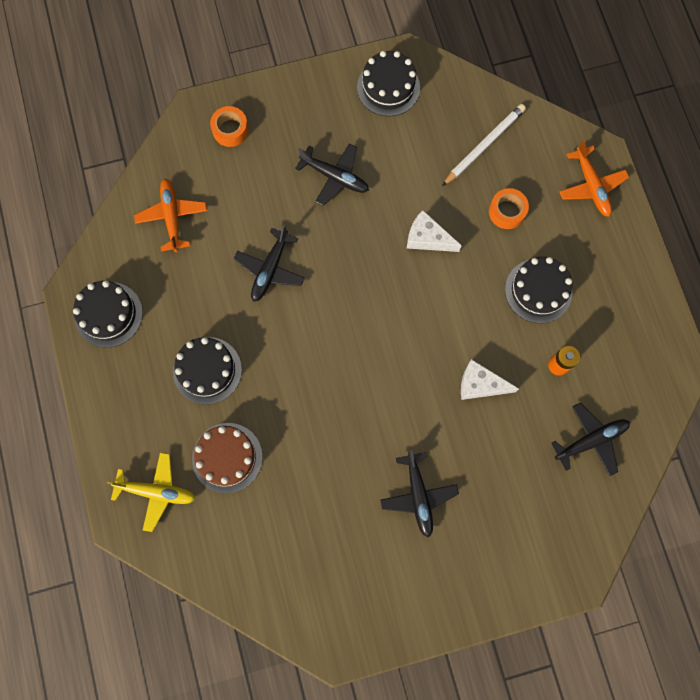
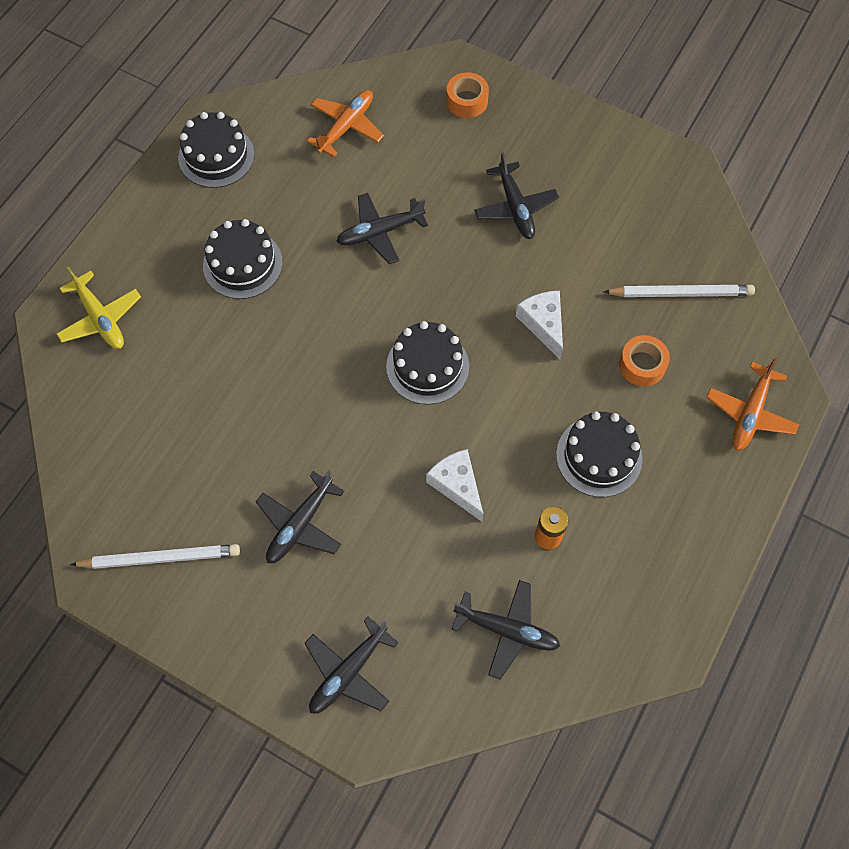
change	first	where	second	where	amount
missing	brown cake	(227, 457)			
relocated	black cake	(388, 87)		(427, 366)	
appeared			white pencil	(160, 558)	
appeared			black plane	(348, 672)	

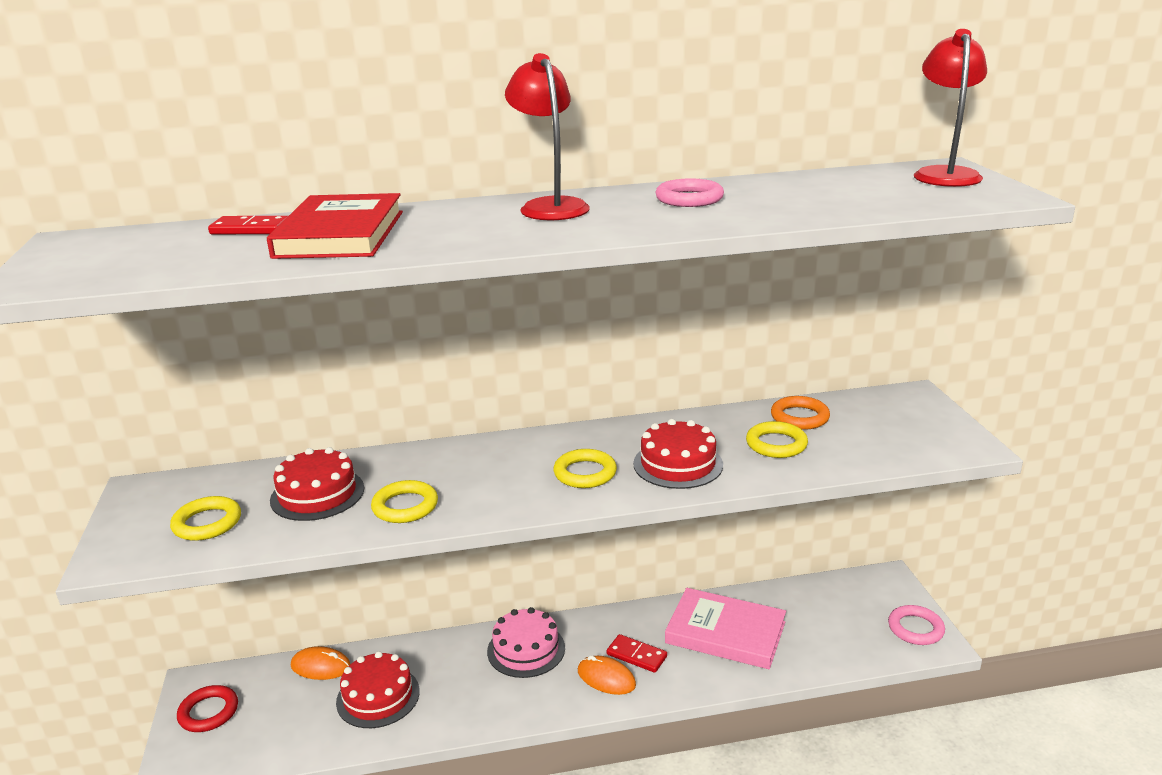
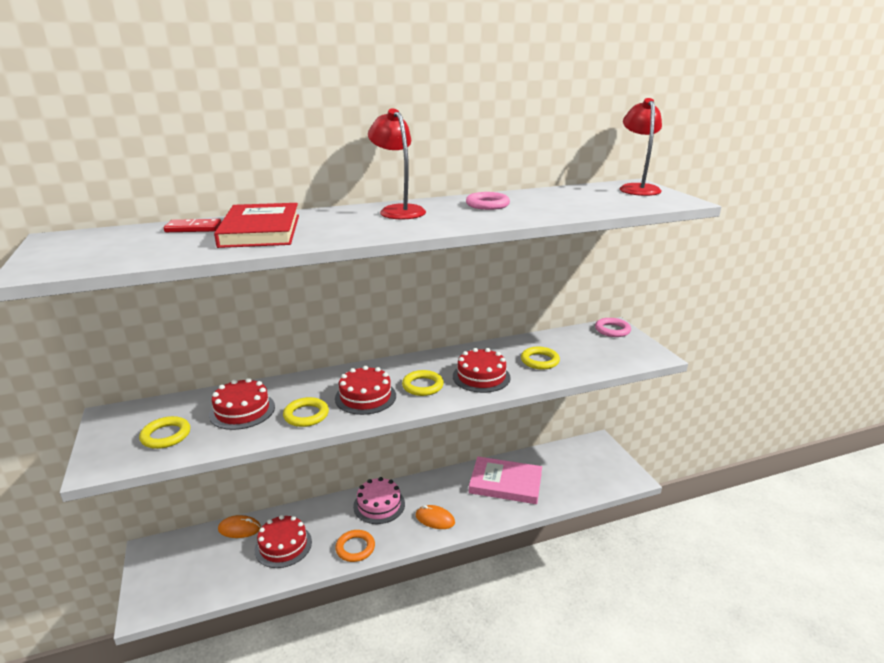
change	first	where	second	where	amount
missing	red ring	(208, 712)			
missing	red domino	(636, 655)			
relocated	orange ring	(799, 417)		(355, 548)	
relocated	pink ring	(915, 628)		(612, 330)	
appeared			red cake	(365, 397)	

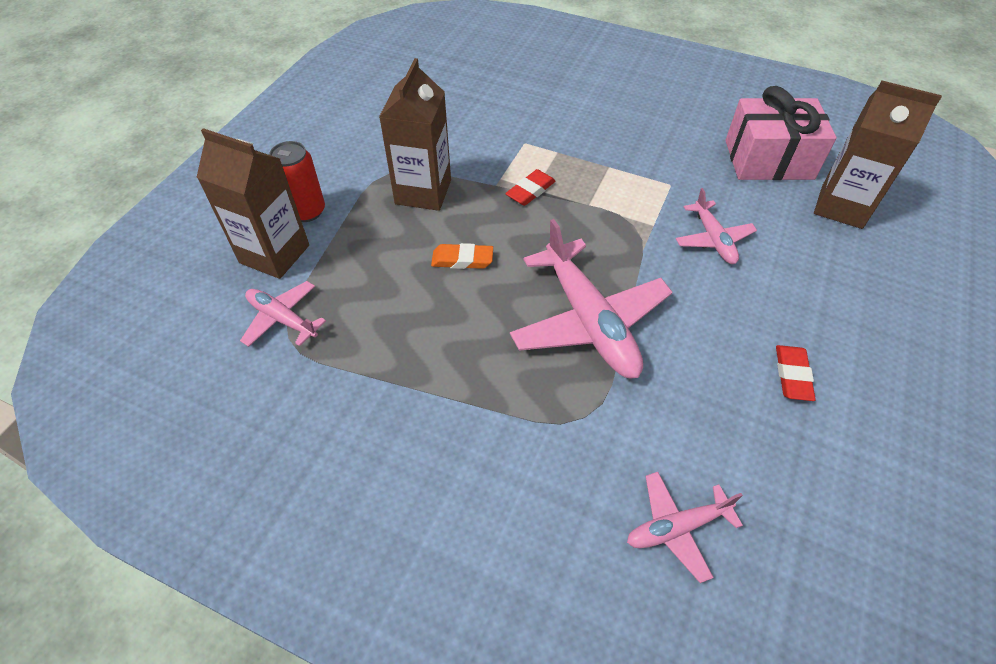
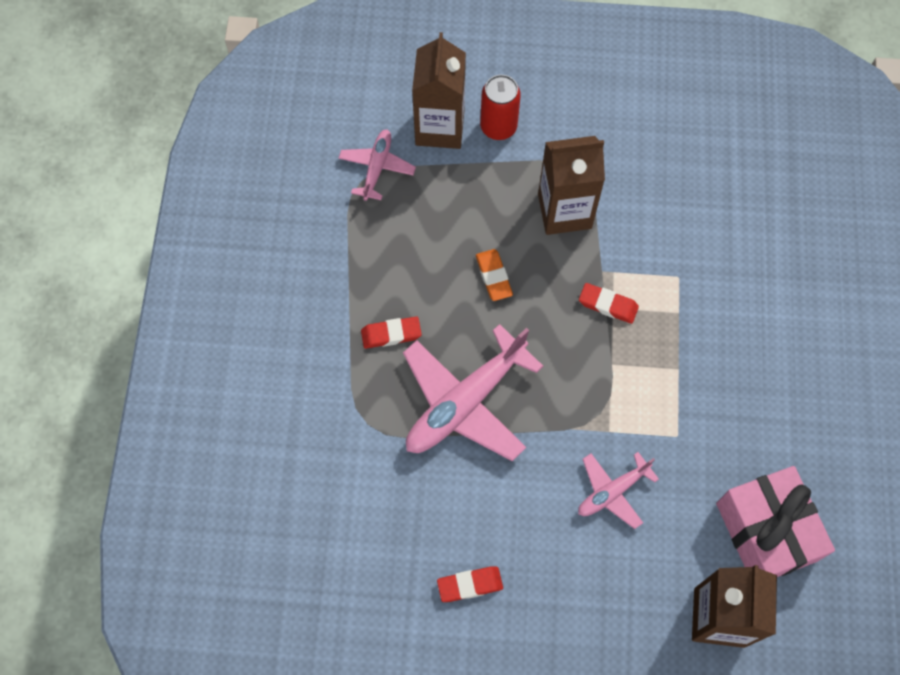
change	first	where	second	where	amount
missing	pink plane	(676, 528)			
appeared			red eraser	(391, 334)	

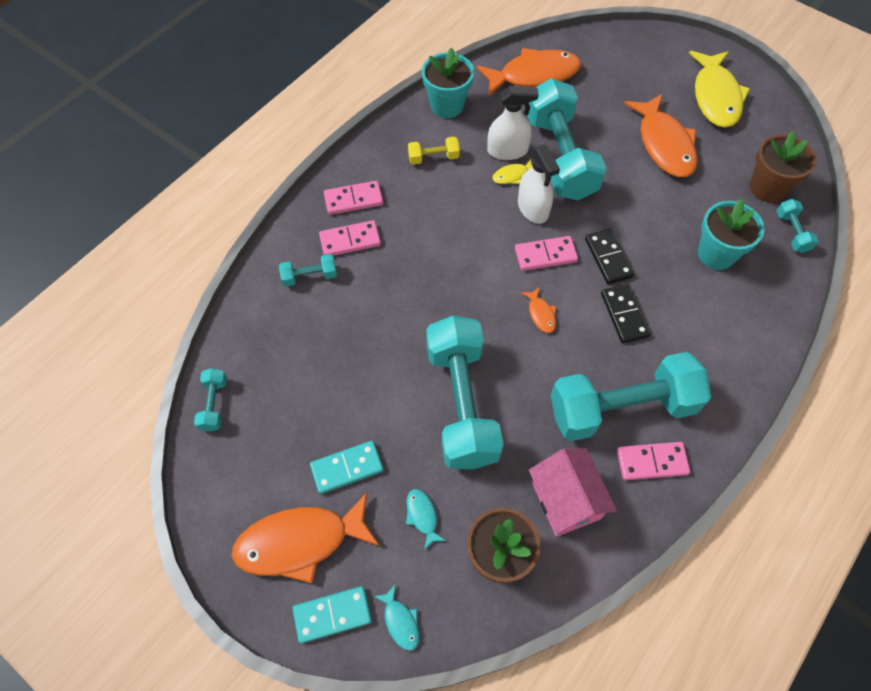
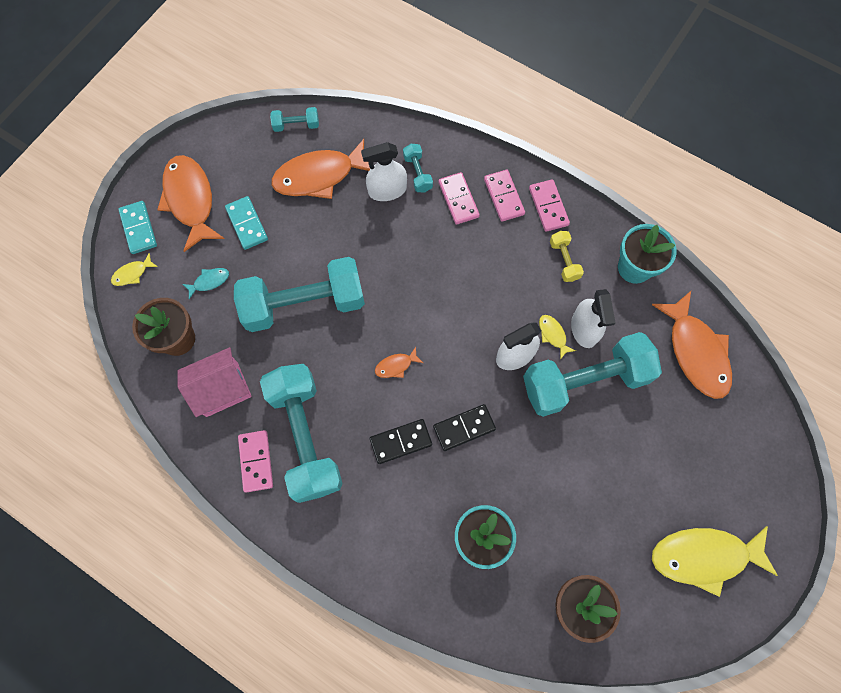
change	first	where	second	where	amount
colour	turquoise fish	(400, 621)	yellow fish	(132, 273)	
relocated	pink domino	(545, 255)		(548, 206)	
relocated	orange fish	(664, 144)		(319, 176)	
missing	turquoise dumbbell	(792, 232)			
appeared			white spray bottle	(387, 190)	

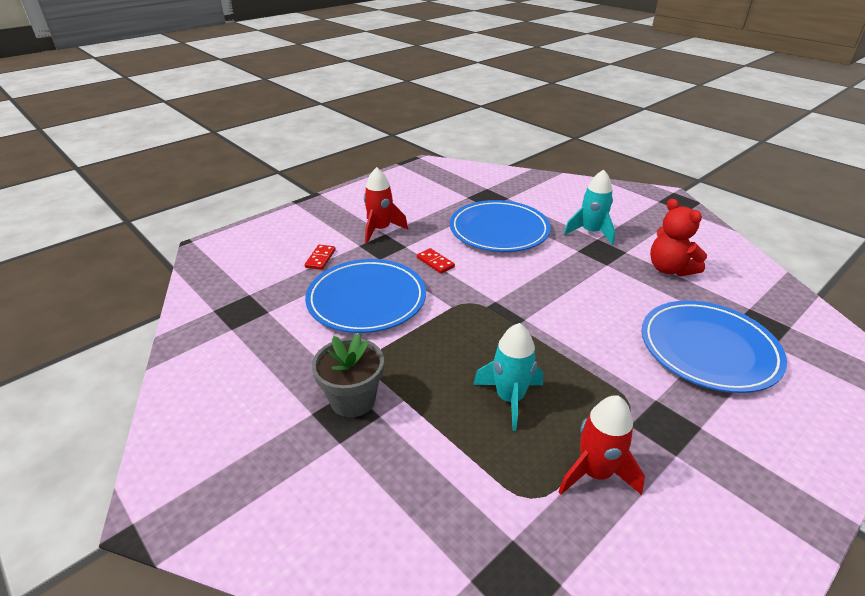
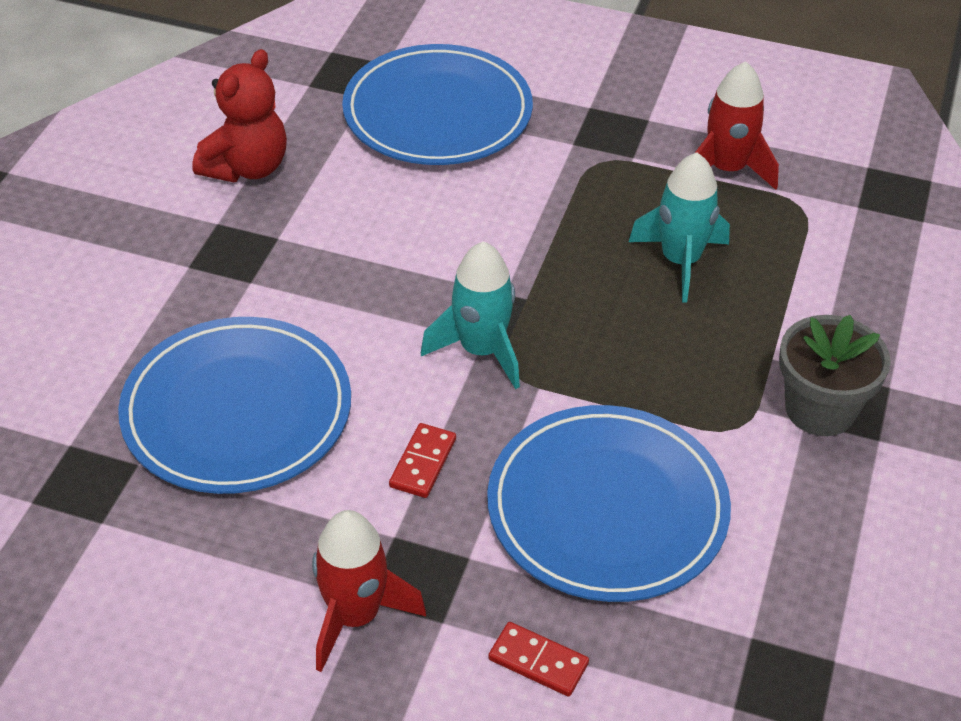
change	first	where	second	where	amount
spun	red domino	(320, 258)		(538, 661)	45 degrees clockwise
relocated	turquoise rocket	(590, 232)		(481, 350)	

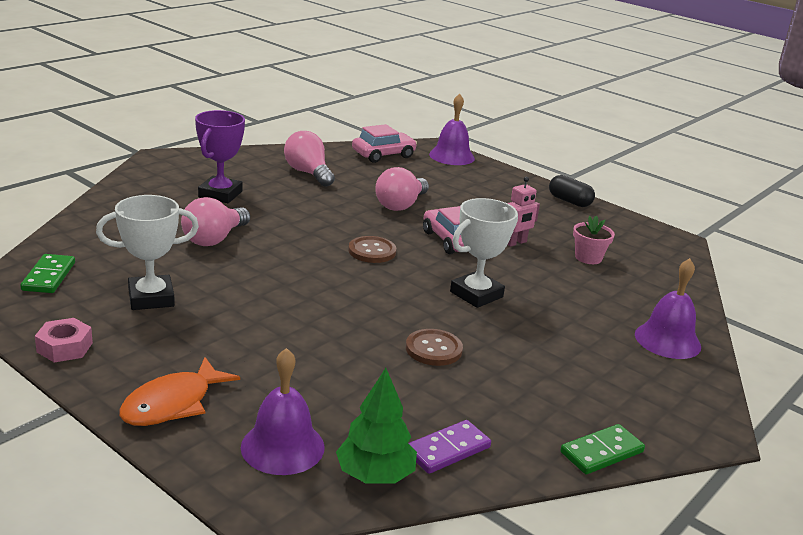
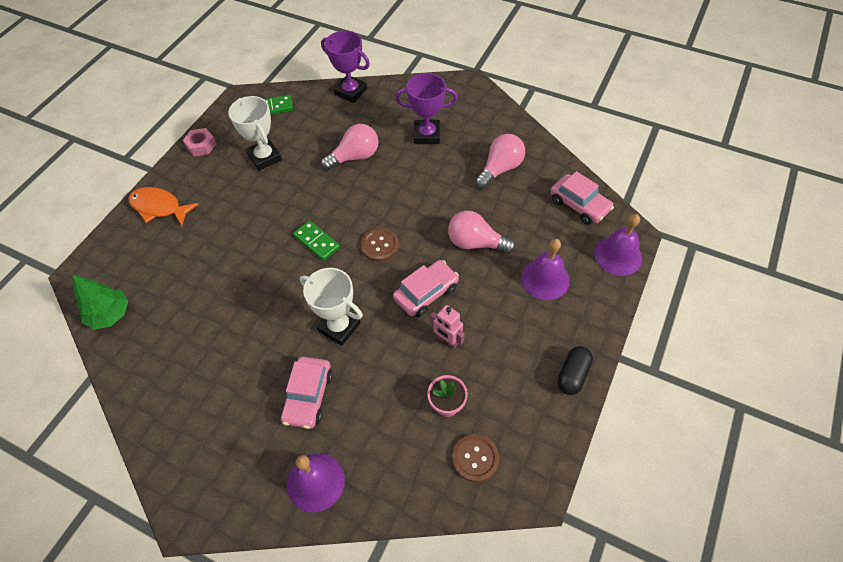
change	first	where	second	where	amount
spun	pink light bulb	(214, 239)		(355, 157)	135 degrees clockwise
relocated	purple bell	(282, 447)		(545, 279)	
relocated	brown button	(433, 349)		(475, 458)	
missing	purple domino	(447, 449)			
relocated	green domino	(602, 452)		(316, 242)	
appeared			pink car	(308, 396)	
appeared			purple trophy	(350, 92)	

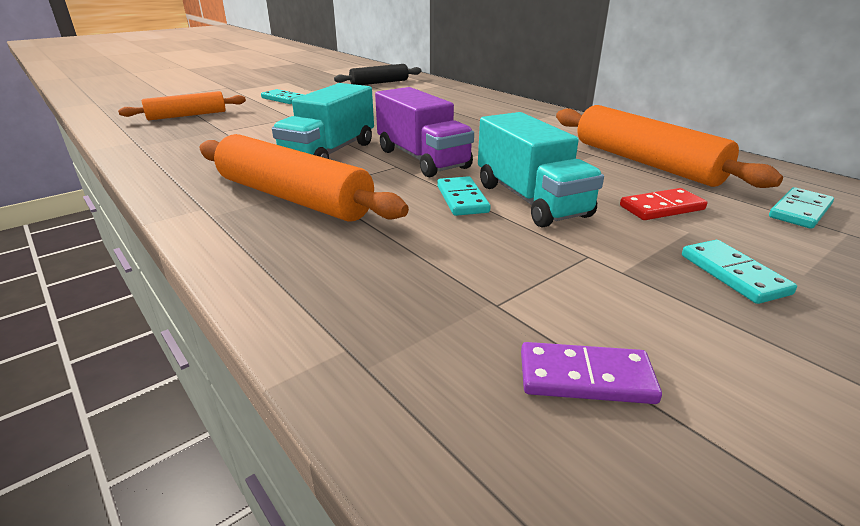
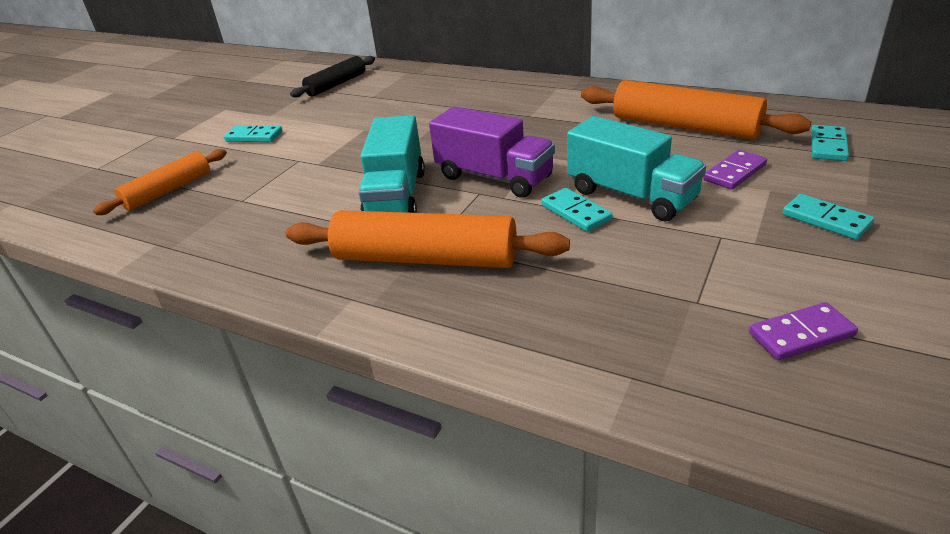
change	first	where	second	where	amount
colour	red domino	(661, 208)	purple domino	(734, 172)	

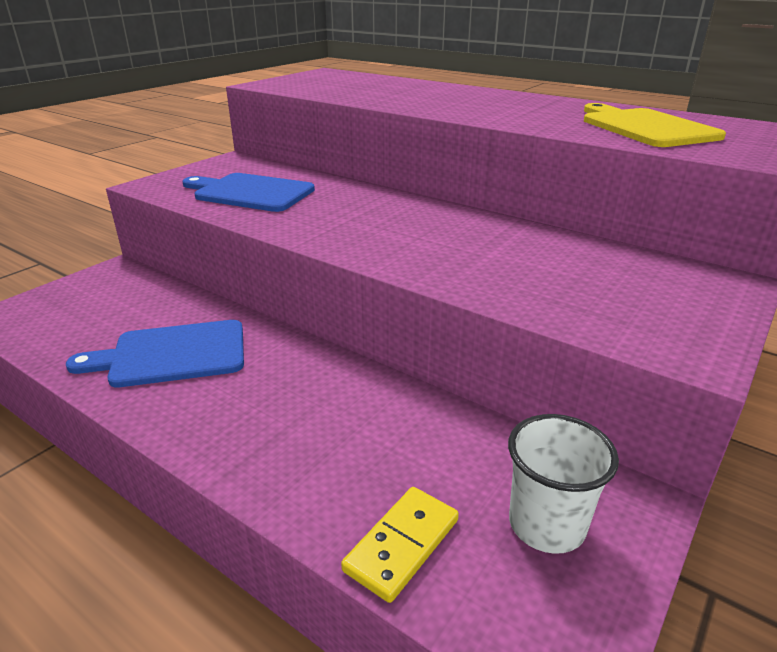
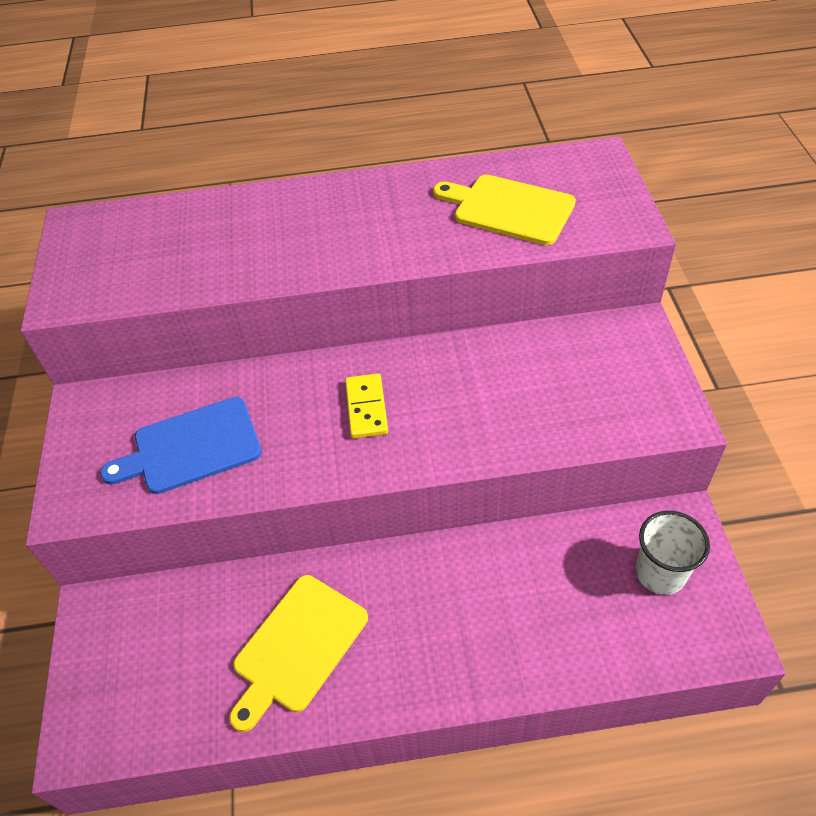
change	first	where	second	where	amount
colour	blue cutting board	(172, 354)	yellow cutting board	(297, 647)	
relocated	yellow domino	(402, 545)		(366, 408)	

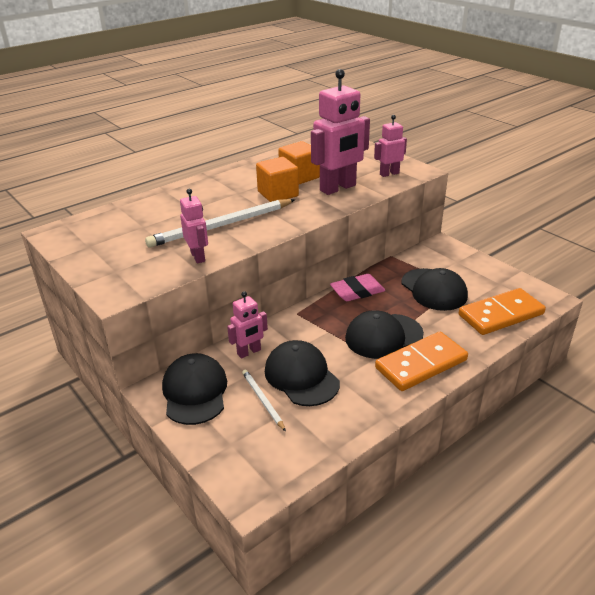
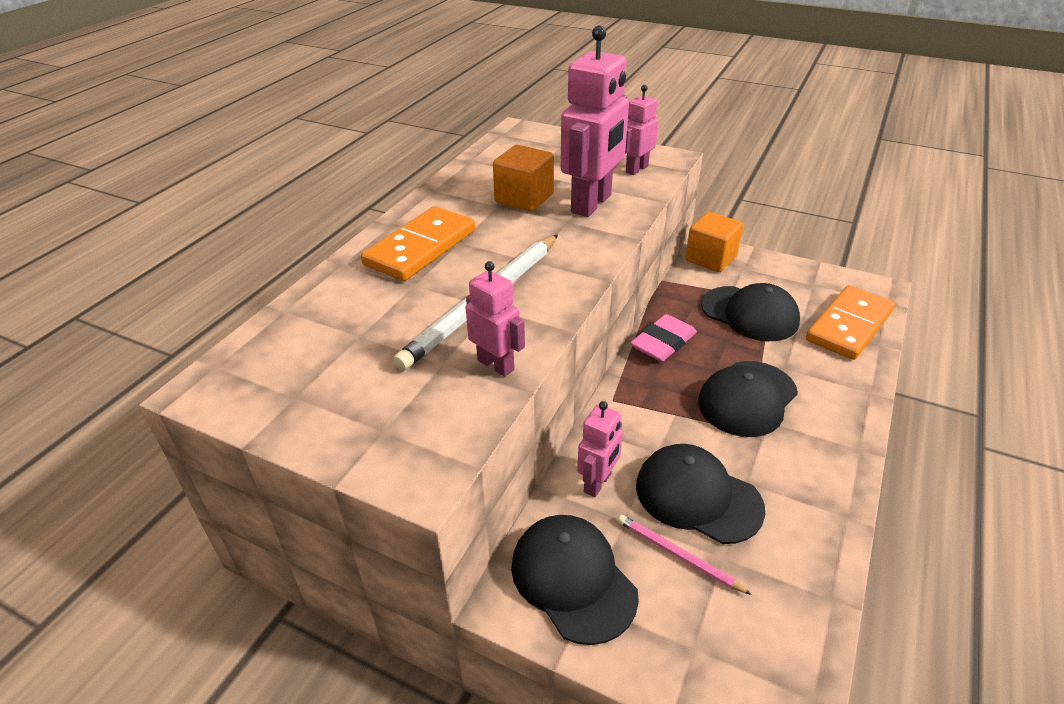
change	first	where	second	where	amount
colour	white pencil	(262, 400)	pink pencil	(678, 555)	
relocated	orange cube	(278, 194)		(710, 258)	
relocated	orange domino	(421, 364)		(420, 247)	

